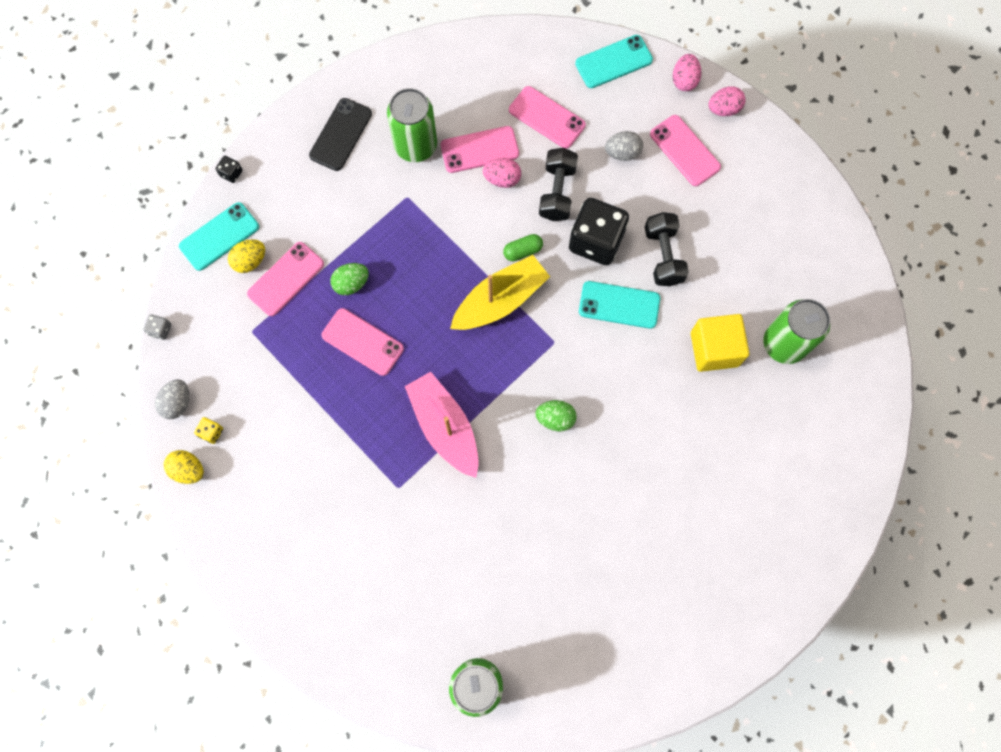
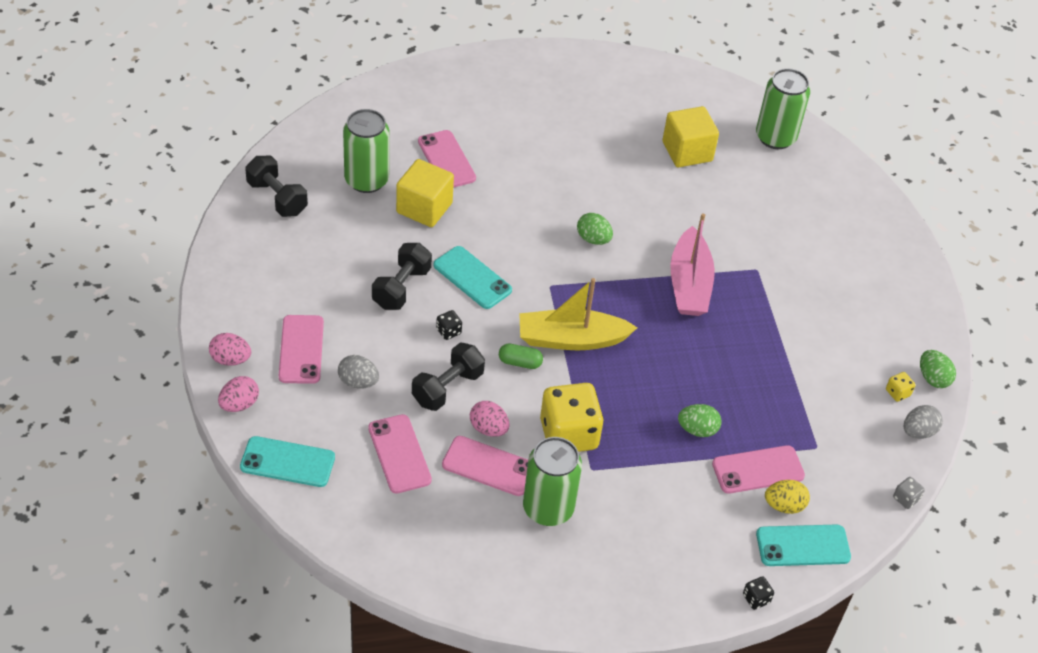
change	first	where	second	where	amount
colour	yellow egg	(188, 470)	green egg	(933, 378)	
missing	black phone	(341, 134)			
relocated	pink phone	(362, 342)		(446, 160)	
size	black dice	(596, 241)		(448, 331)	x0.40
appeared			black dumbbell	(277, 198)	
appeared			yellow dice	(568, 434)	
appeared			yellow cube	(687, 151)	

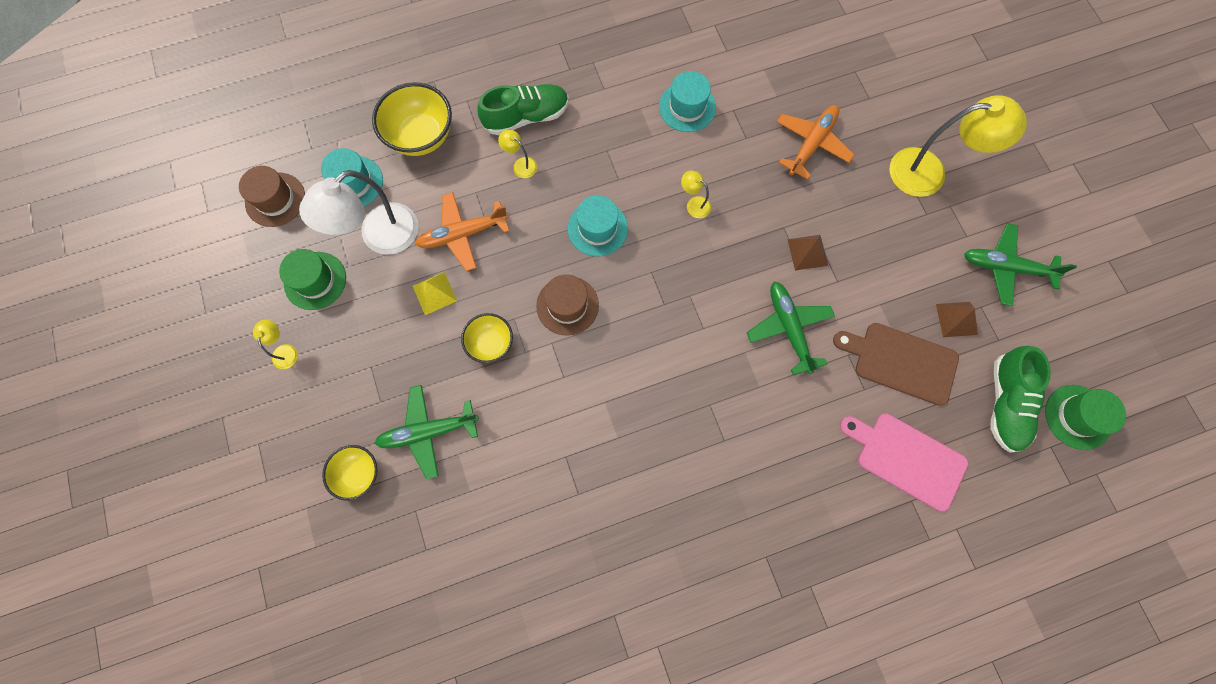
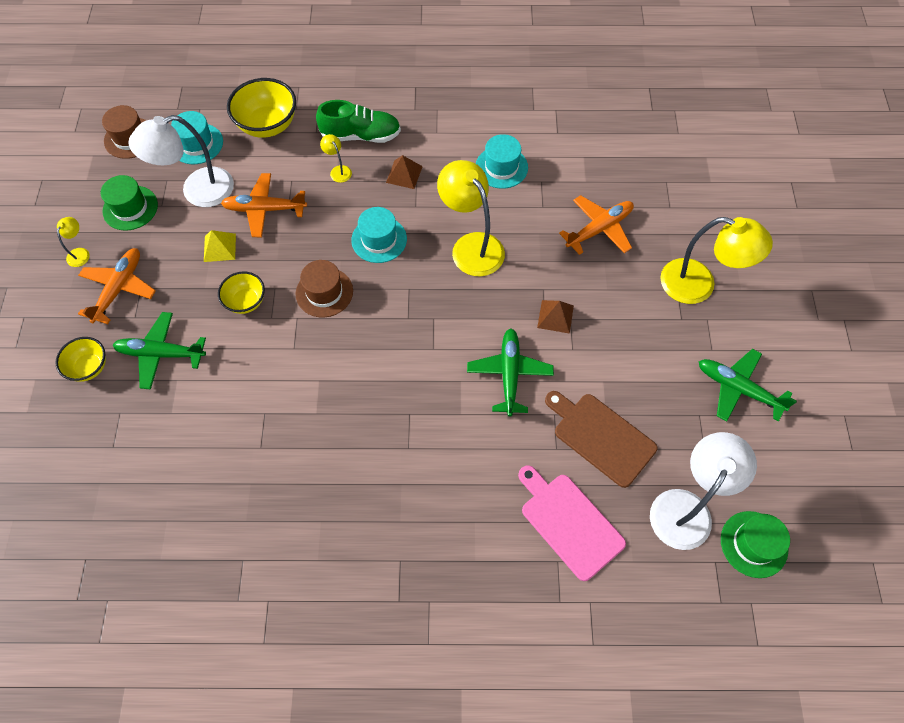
change	first	where	second	where	amount
size	yellow lamp	(694, 204)		(471, 246)	x2.30
relocated	brown pyramid	(956, 319)		(404, 174)	
exchanged	green shoe	(1005, 403)	white lamp	(686, 507)	
appeared			orange plane	(119, 289)	

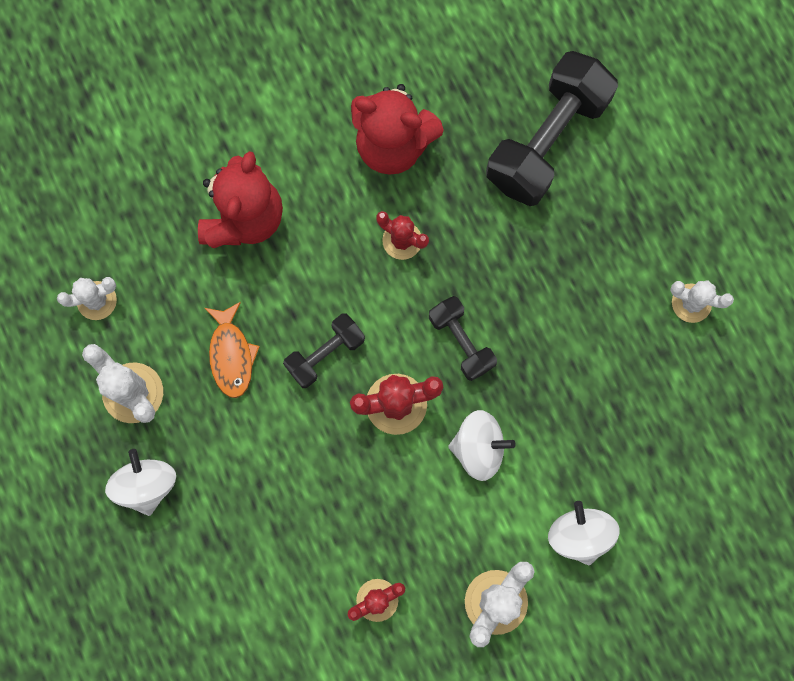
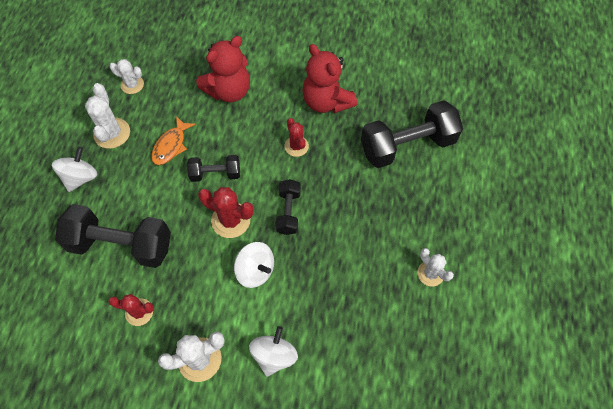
change	first	where	second	where	amount
appeared			black dumbbell	(121, 244)	

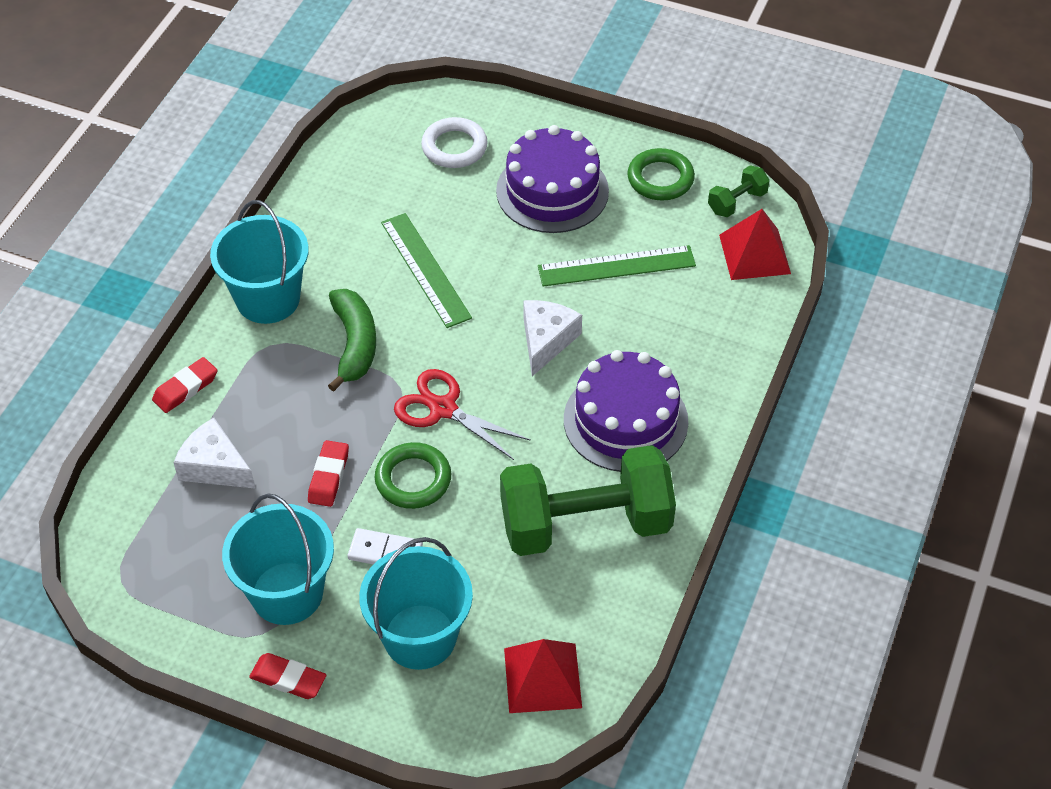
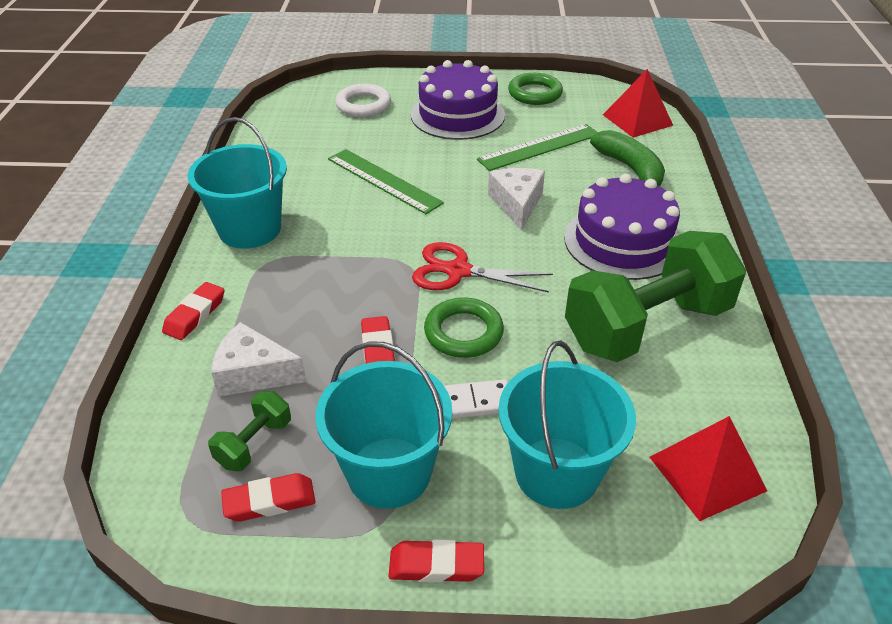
change	first	where	second	where	amount
relocated	green banana	(354, 344)		(630, 169)	
relocated	green dumbbell	(737, 202)		(254, 443)	
appeared			red eraser	(269, 501)	

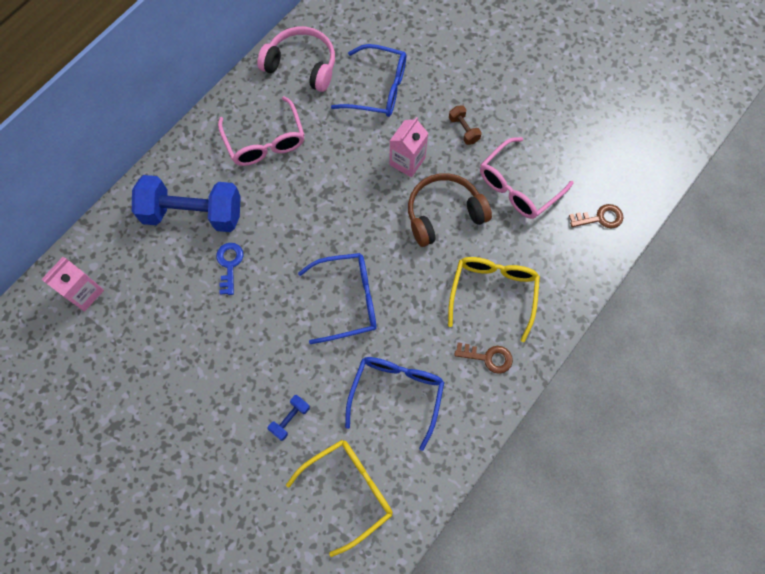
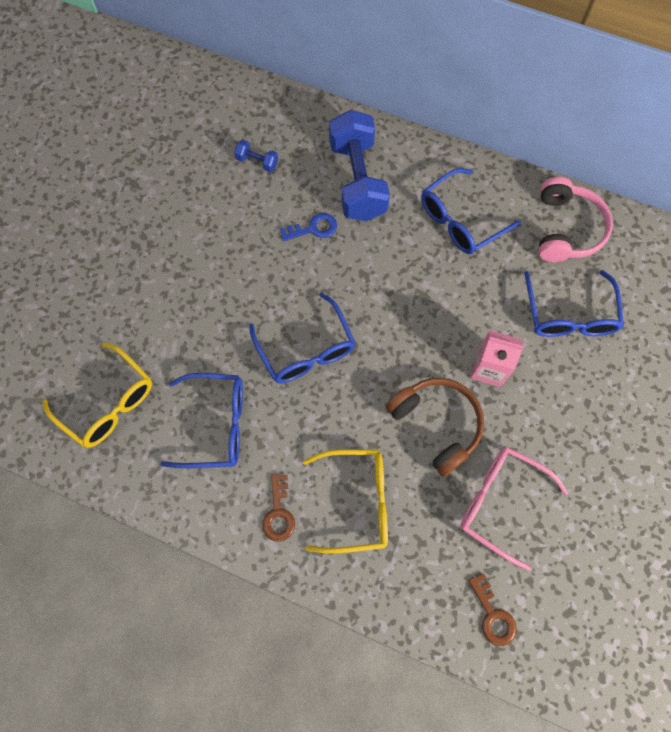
change	first	where	second	where	amount
missing	pink carton	(84, 293)			
colour	pink glasses	(265, 142)	blue glasses	(460, 220)	
relocated	blue dumbbell	(290, 419)		(257, 162)	
missing	brown dumbbell	(463, 130)			

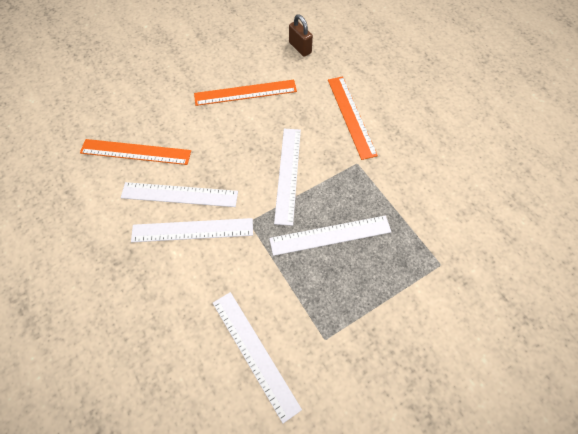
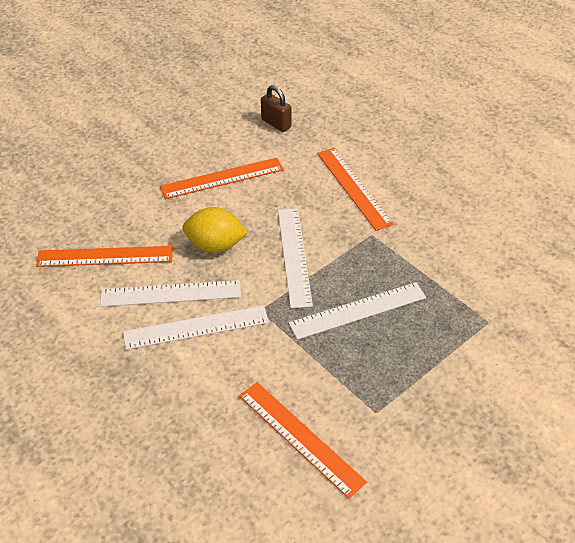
change	first	where	second	where	amount
colour	white ruler	(255, 353)	orange ruler	(300, 437)	
appeared			yellow lemon	(215, 245)	

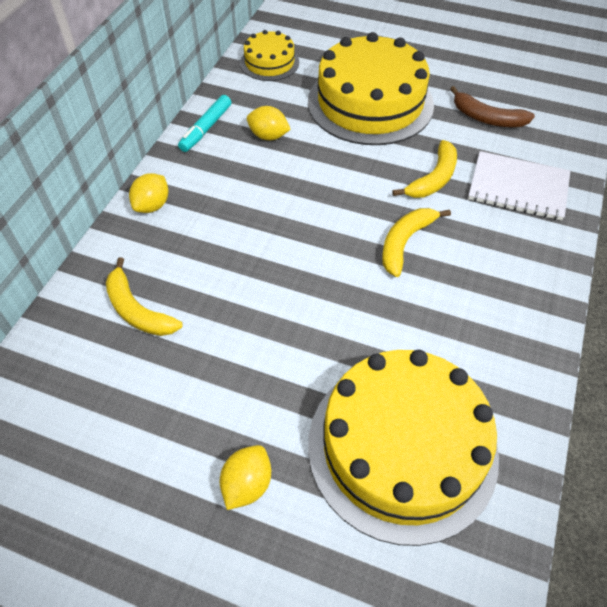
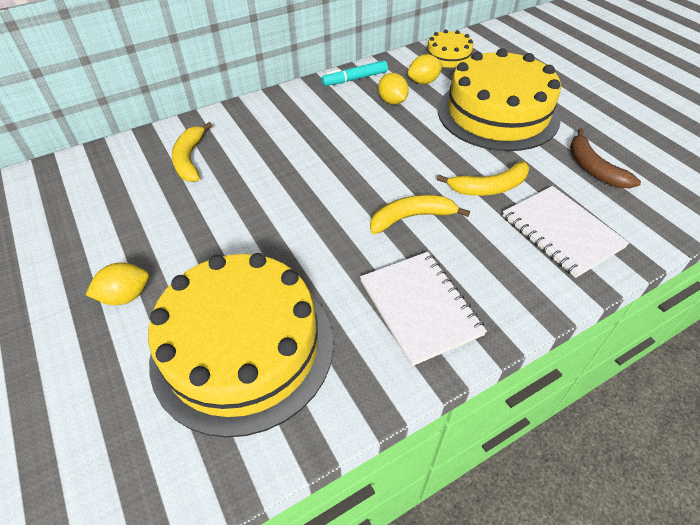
change	first	where	second	where	amount
relocated	yellow lemon	(152, 205)		(423, 82)	
appeared			white notebook	(420, 307)	

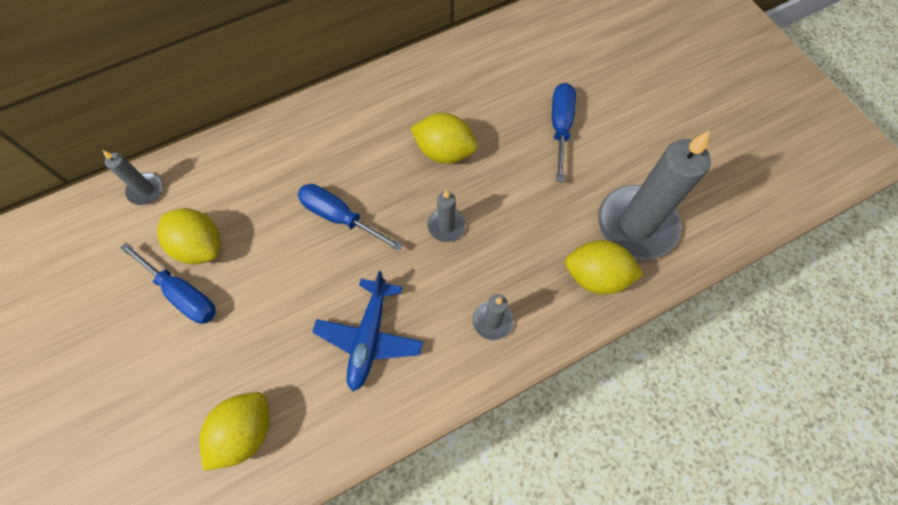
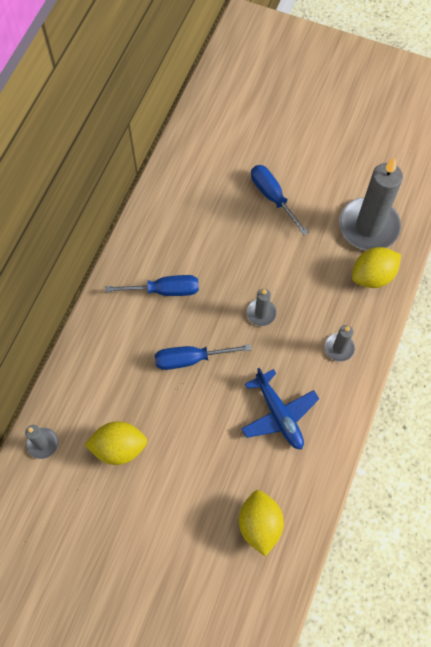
change	first	where	second	where	amount
relocated	blue screwdriver	(182, 293)		(164, 290)	
missing	yellow lemon	(444, 151)			

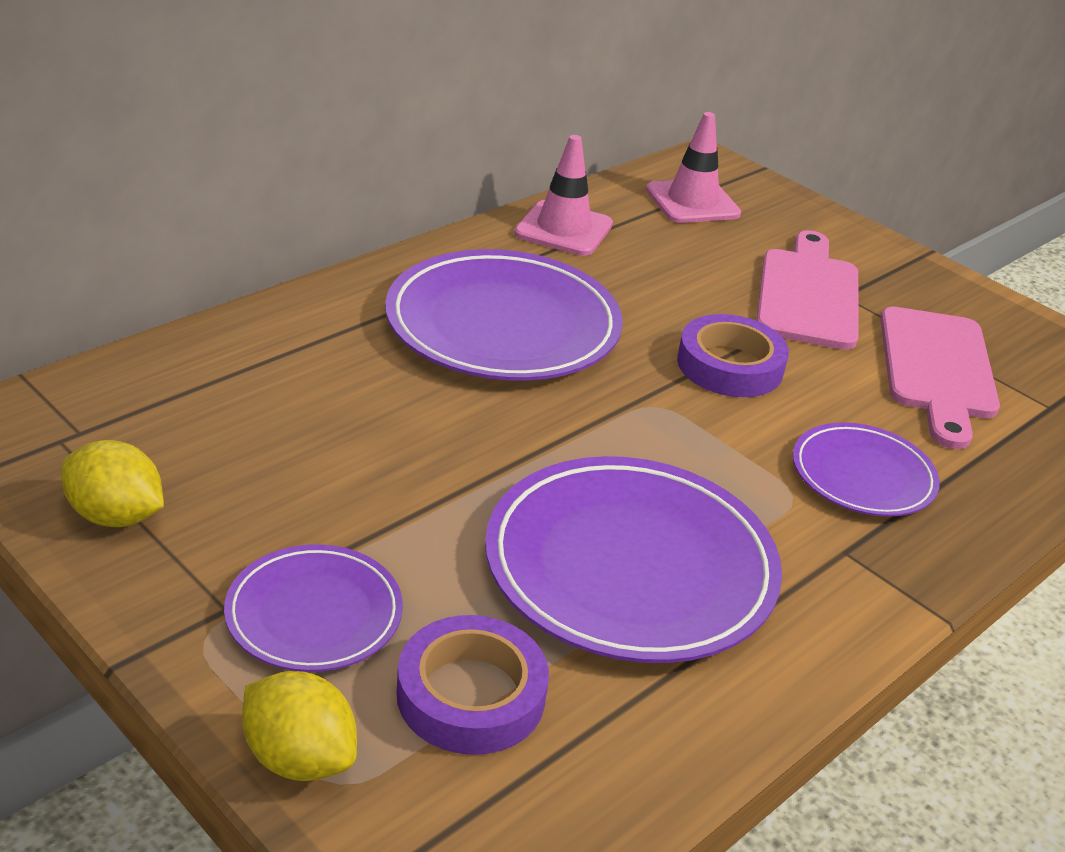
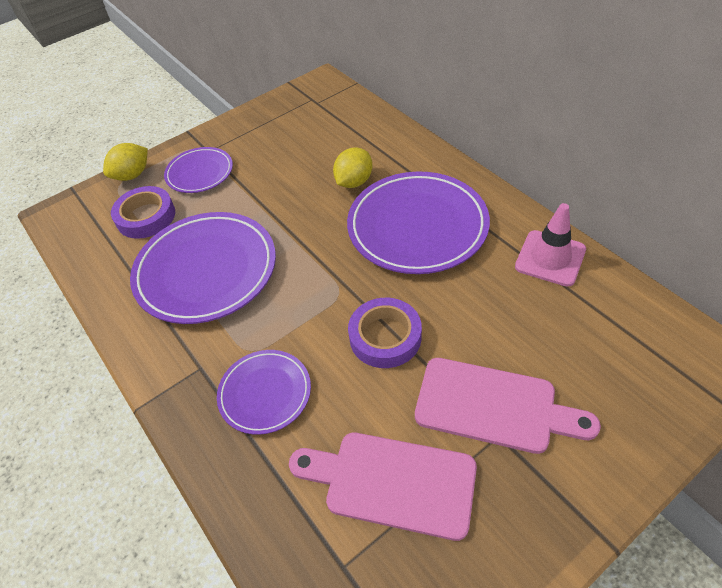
change	first	where	second	where	amount
relocated	yellow lemon	(116, 516)		(354, 182)	
missing	pink traffic cone	(692, 202)			

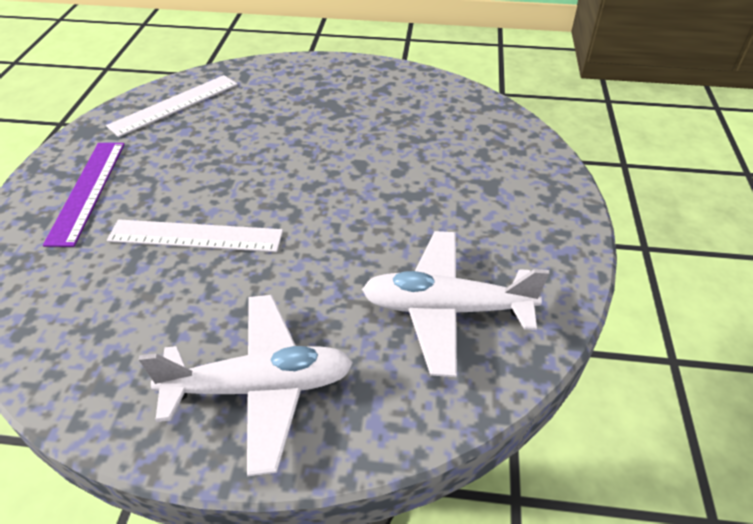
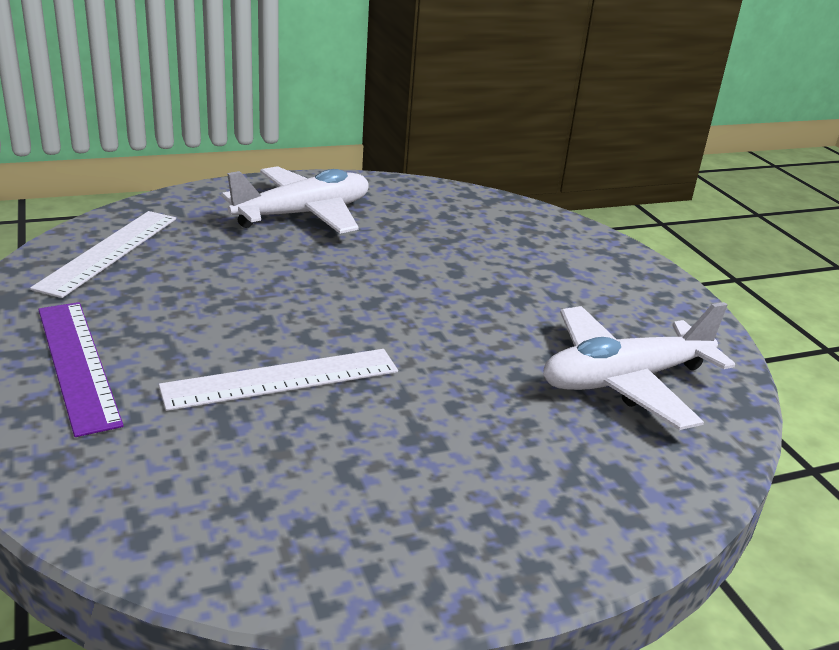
change	first	where	second	where	amount
relocated	white plane	(259, 387)		(303, 214)	

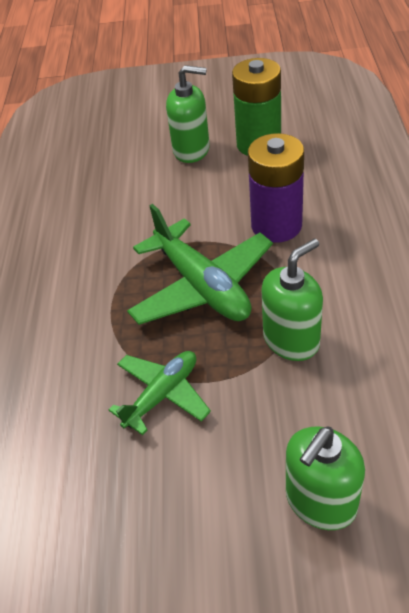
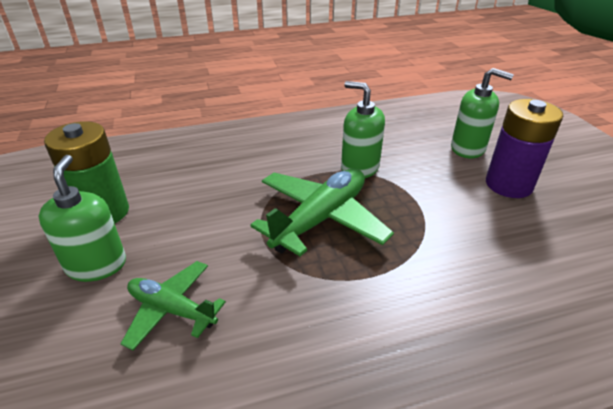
change	first	where	second	where	amount
relocated	green plane	(162, 395)		(172, 310)	
relocated	purple battery	(276, 225)		(508, 185)	

